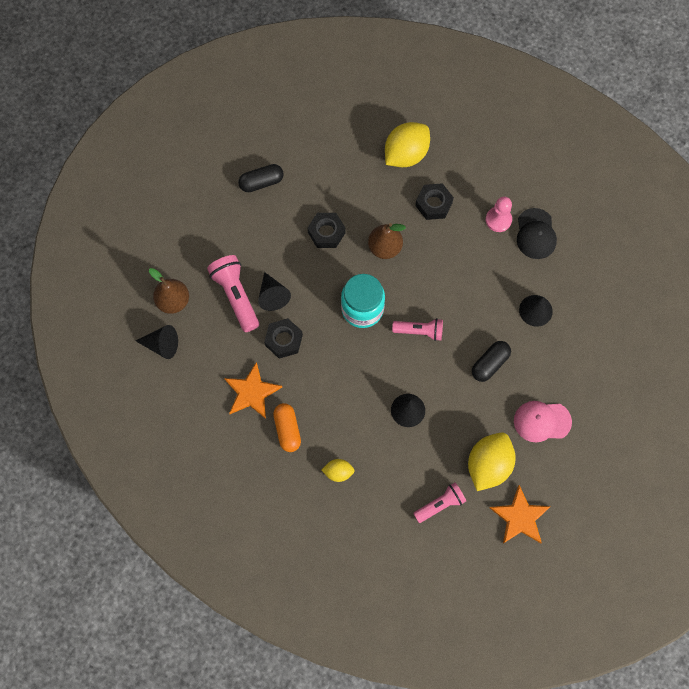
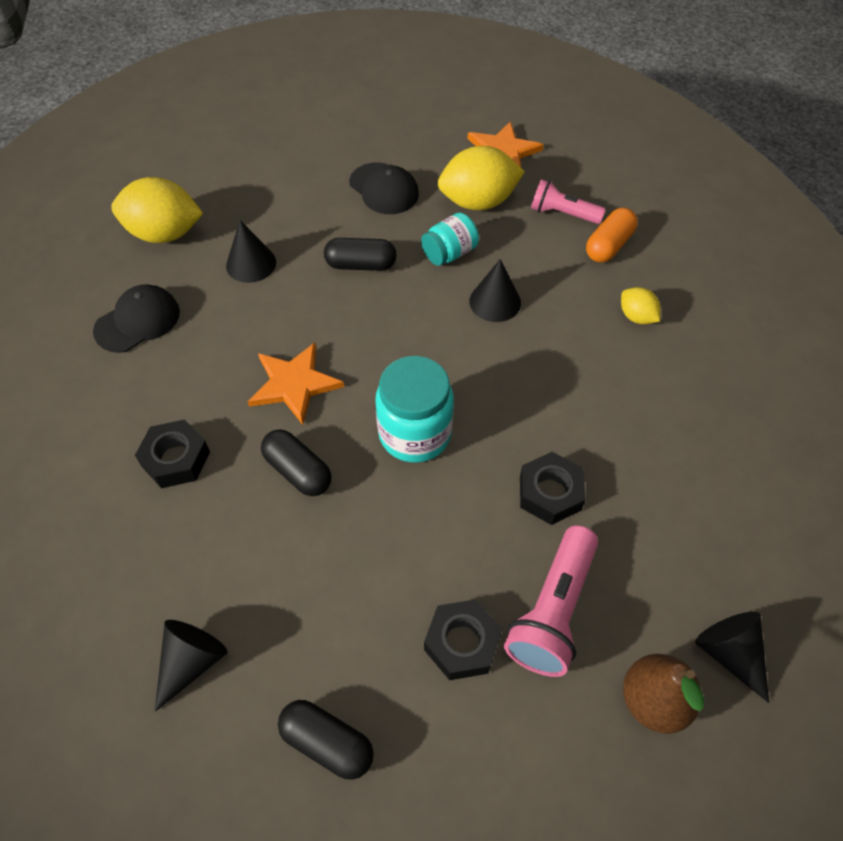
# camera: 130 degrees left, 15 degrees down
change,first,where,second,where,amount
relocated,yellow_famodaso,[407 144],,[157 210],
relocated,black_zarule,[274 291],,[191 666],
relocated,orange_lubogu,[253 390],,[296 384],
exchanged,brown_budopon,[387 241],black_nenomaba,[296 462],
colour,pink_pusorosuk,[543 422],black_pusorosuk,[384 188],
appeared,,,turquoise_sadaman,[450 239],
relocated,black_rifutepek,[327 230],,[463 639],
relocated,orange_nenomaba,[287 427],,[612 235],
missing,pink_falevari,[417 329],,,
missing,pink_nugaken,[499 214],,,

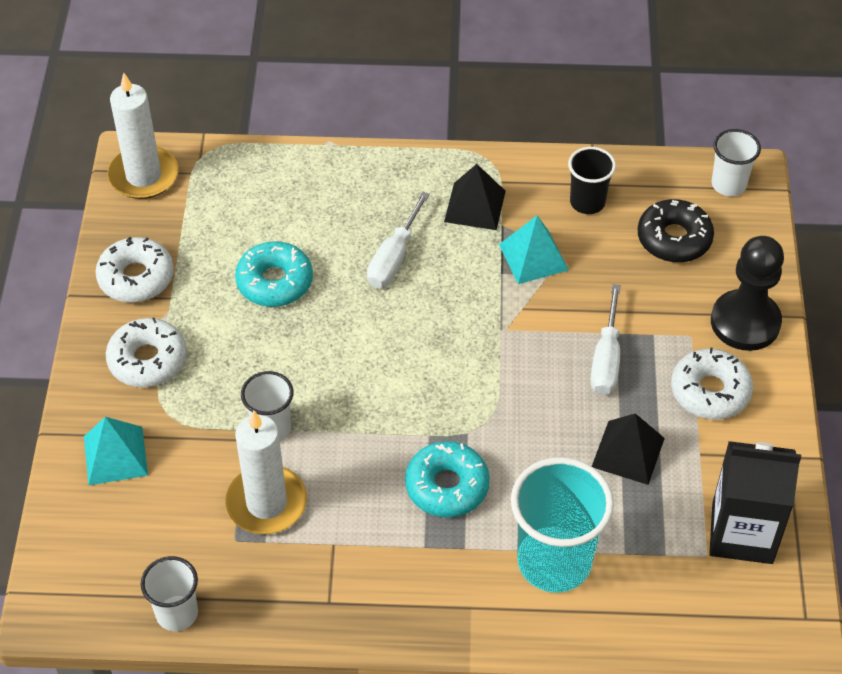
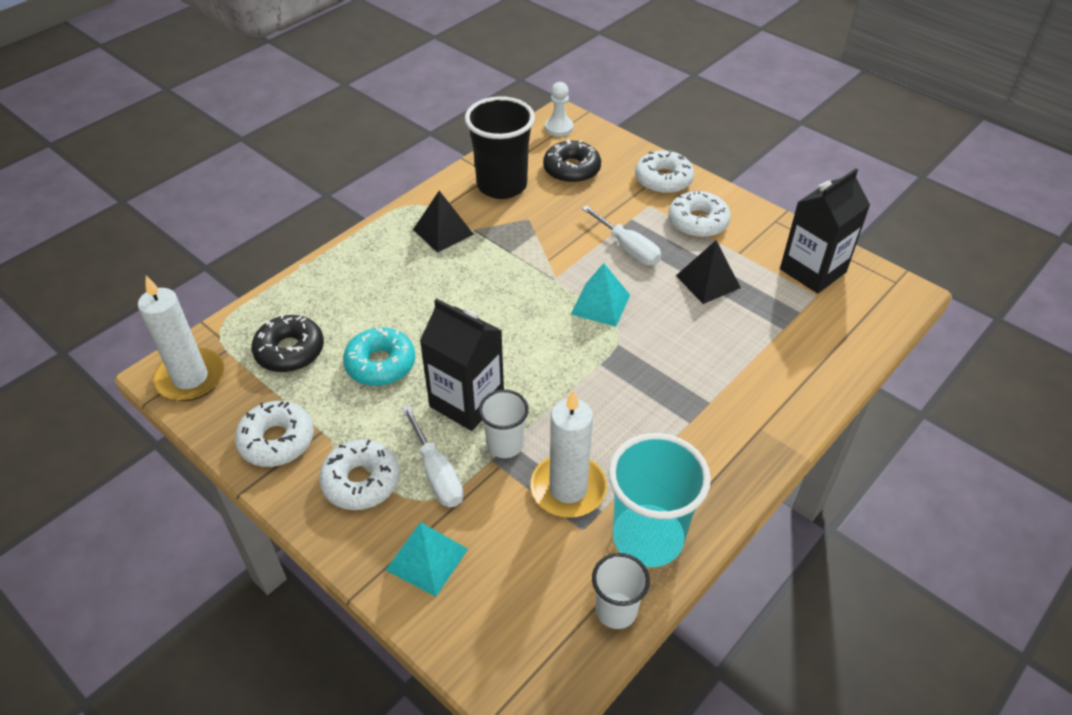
# camera: 50 degrees left, 5 degrees down
change,first,where,second,where,amount
appeared,,,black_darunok,[287 343],
relocated,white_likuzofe,[398 239],,[433 456],
appeared,,,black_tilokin,[462 364],
size,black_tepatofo,[592 180],,[500 147],x1.79
exchanged,white_tepatofo,[736 162],white_nugaken,[559 109],
relocated,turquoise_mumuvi,[534 250],,[600 295],
relocated,turquoise_tepatofo,[562 525],,[659 500],
exchanged,black_nugaken,[747 293],white_darunok,[664 172],
missing,turquoise_darunok,[447 479],,,

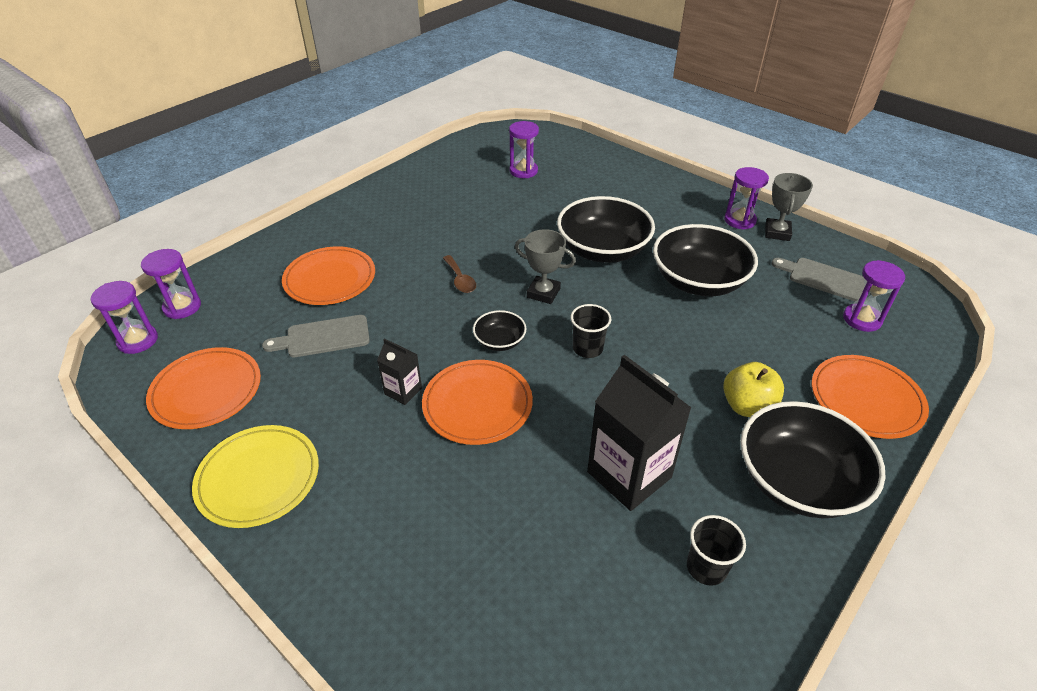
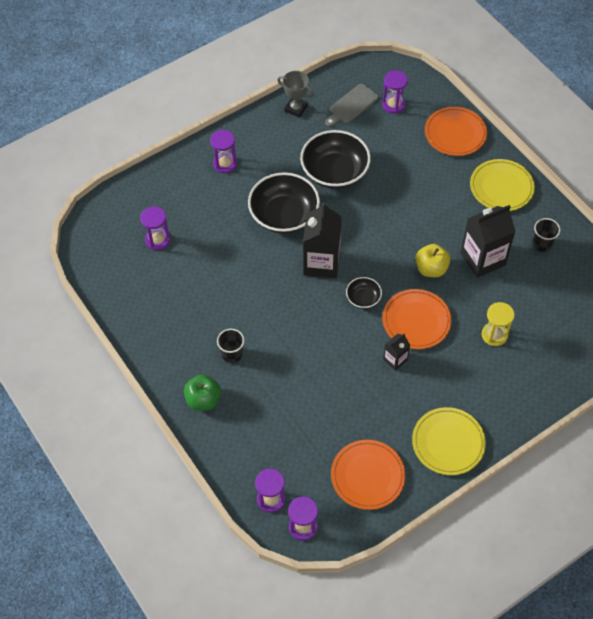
# camera: 75 degrees left, 15 degrees up
change,first,where,second,where,amount
appeared,,,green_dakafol,[202 393],
relocated,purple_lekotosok,[746 198],,[223 151],
relocated,black_tepatofo,[591 331],,[230 346],
exchanged,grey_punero,[545 266],black_tilokin,[322 240],
relocated,yellow_dakafol,[753 389],,[432 260],
exchanged,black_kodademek,[813 459],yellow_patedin,[502 185],
appeared,,,yellow_lekotosok,[498 324],
missing,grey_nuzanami,[316 336],,,
missing,orange_patedin,[328 275],,,
missing,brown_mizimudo,[459 274],,,

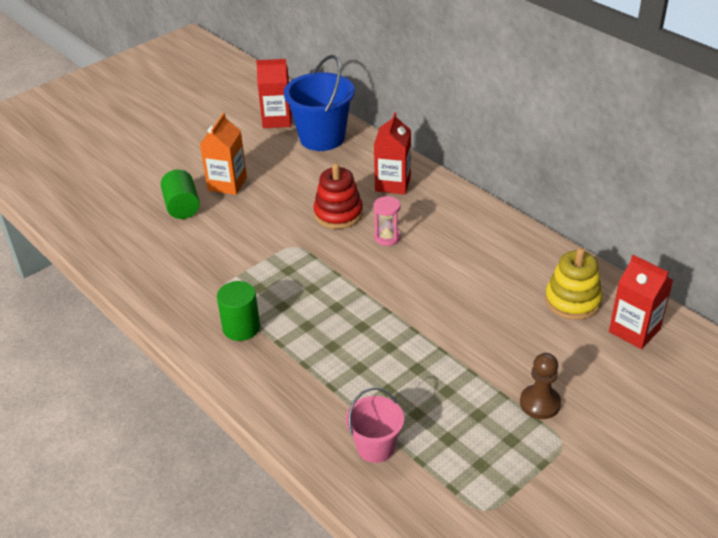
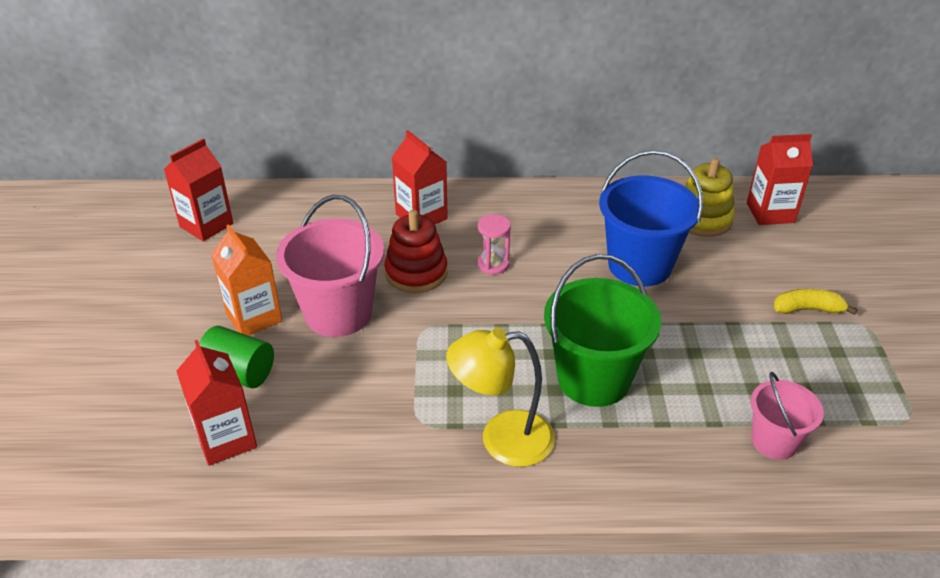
# camera: 50 degrees left, 0 degrees up
change,first,where,second,where,amount
appeared,,,red_tilokin,[217 403],
appeared,,,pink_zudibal,[330 266],
exchanged,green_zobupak,[238 311],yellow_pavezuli,[500 397],
appeared,,,green_zudibal,[602 330],
relocated,blue_zudibal,[319 103],,[651 218],
exchanged,brown_nugaken,[540 386],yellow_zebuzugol,[815 302],

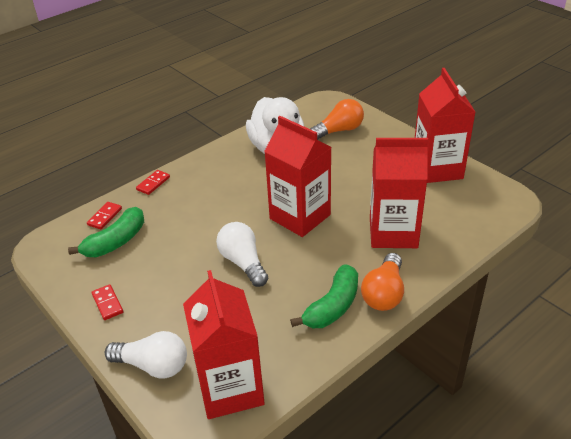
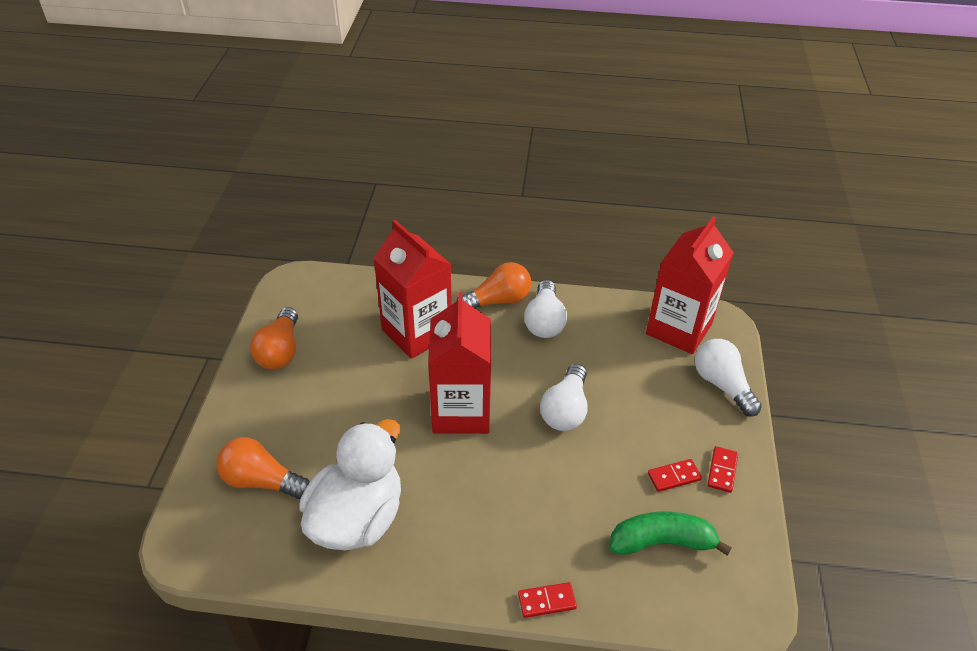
# camera: 135 degrees left, 5 degrees up
change,first,where,second,where,amount
exchanged,red_tilokin,[445 125],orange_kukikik,[274 338],
exchanged,green_zebuzugol,[324 296],white_kukikik,[545 309],
relocated,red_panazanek,[104 215],,[675 475],

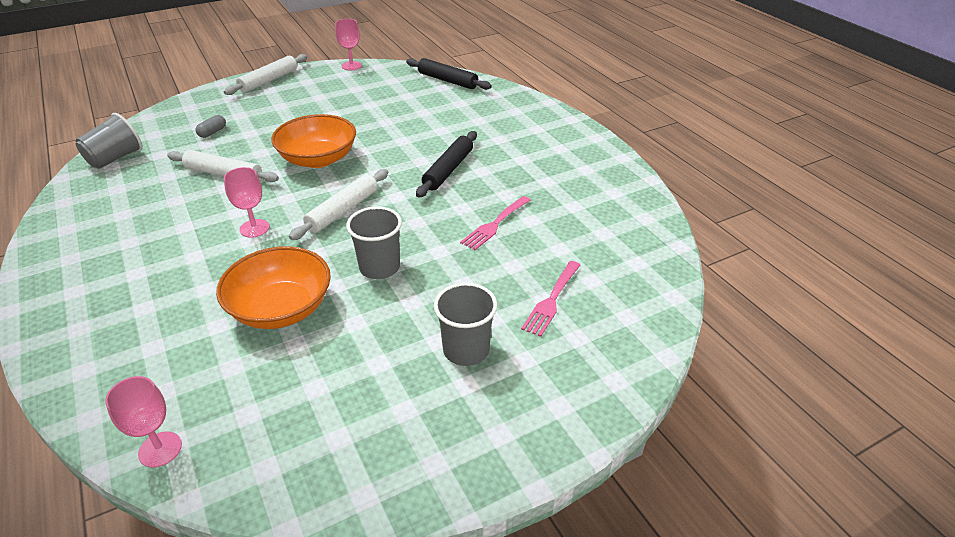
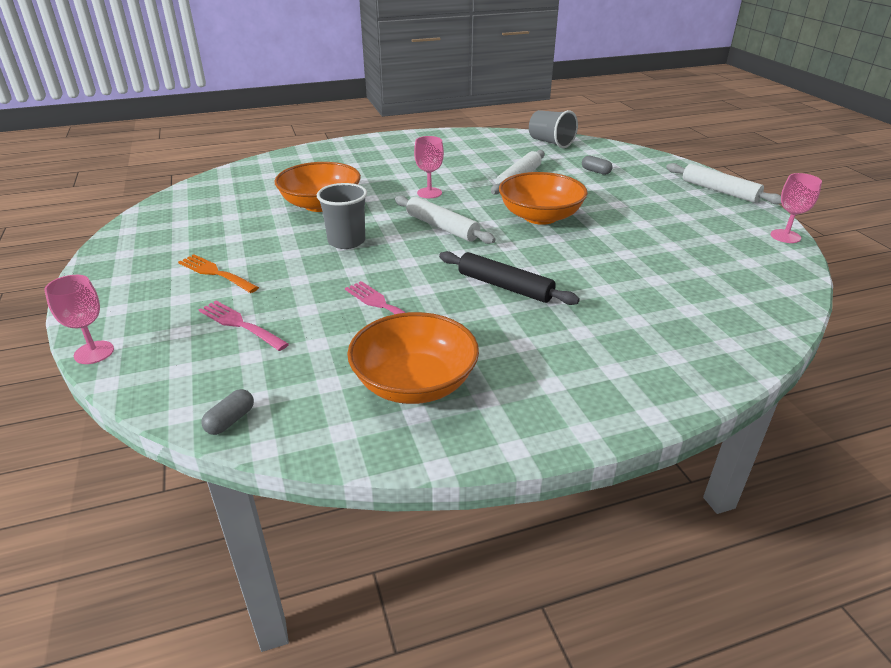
# camera: 100 degrees right, 5 degrees down
change,first,where,second,where,amount
relocated,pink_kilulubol,[143 422],,[79 319],
exchanged,grey_tepatofo,[465 324],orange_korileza,[218 273],
appeared,,,grey_nenomaba,[227 412],
appeared,,,orange_kodademek,[413 358],
missing,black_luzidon,[449 74],,,

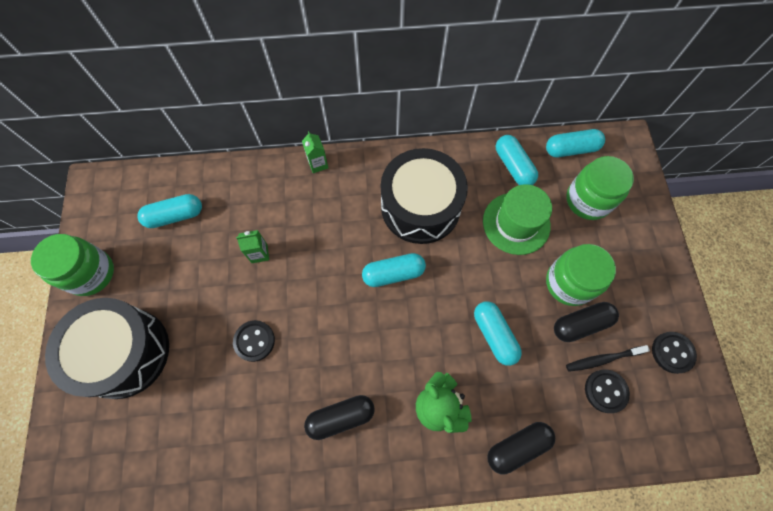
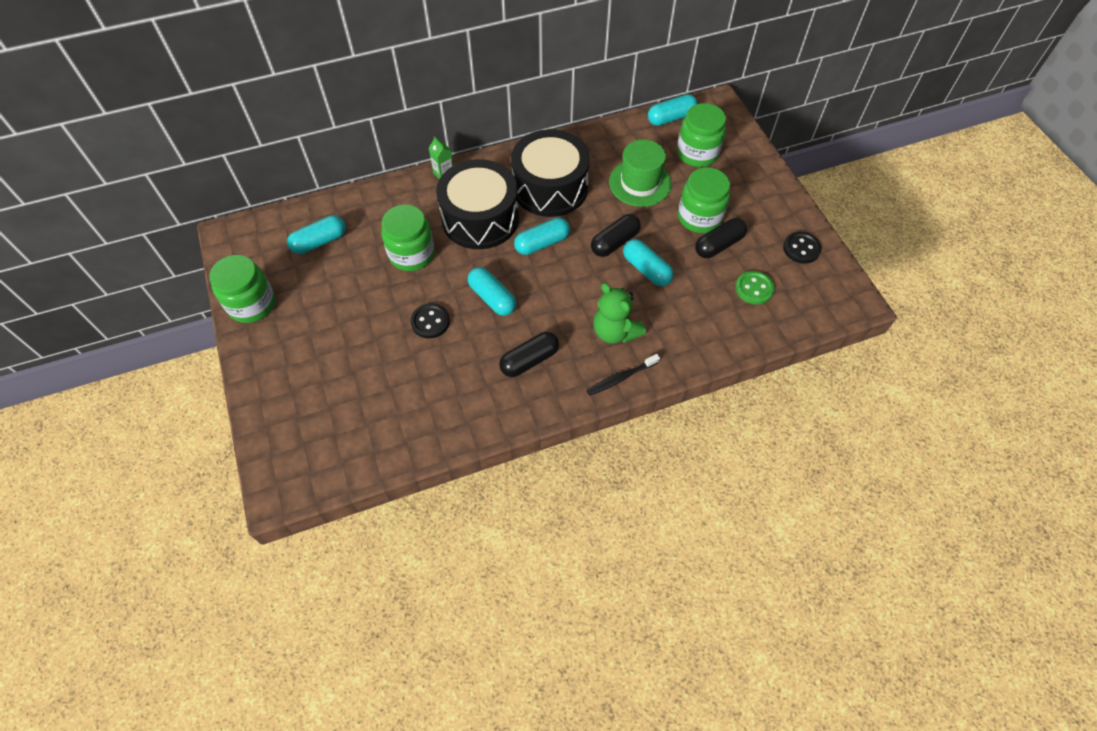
# camera: 15 degrees left, 10 degrees down
change,first,where,second,where,amount
exchanged,green_tilokin,[252 246],green_sadaman,[408 237],
relocated,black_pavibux,[107 348],,[477 204],
relocated,turquoise_nenomaba,[517 160],,[492 291],
relocated,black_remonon,[608 358],,[623 375],
relocated,black_nenomaba,[521 448],,[616 235],
colour,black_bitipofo,[607 391],green_bitipofo,[754 287],

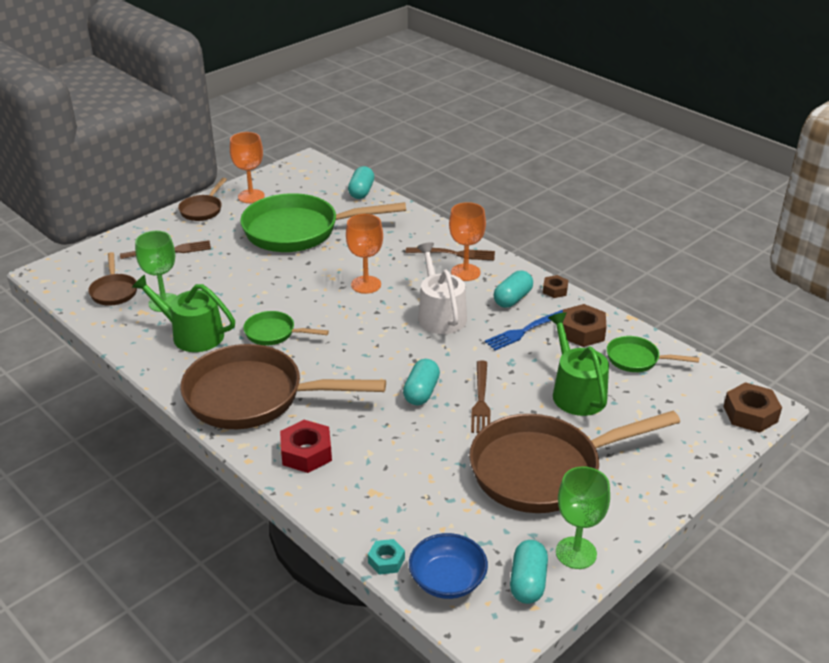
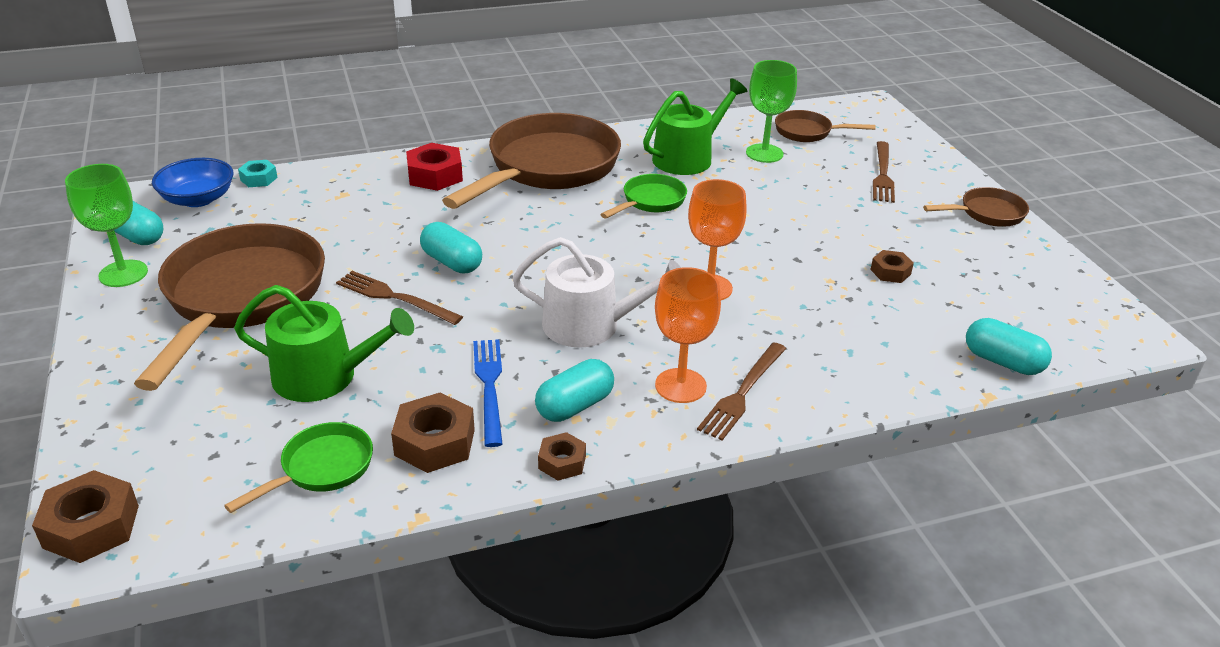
# camera: 115 degrees right, 0 degrees up
change,first,where,second,where,amount
spun,turquoise_nenomaba,[513 289],,[574 390],75 degrees clockwise
exchanged,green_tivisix,[323 222],brown_rifutepek,[892 266],
spun,brown_tivisix,[202 199],,[976 207],120 degrees clockwise
missing,orange_kilulubol,[247 167],,,

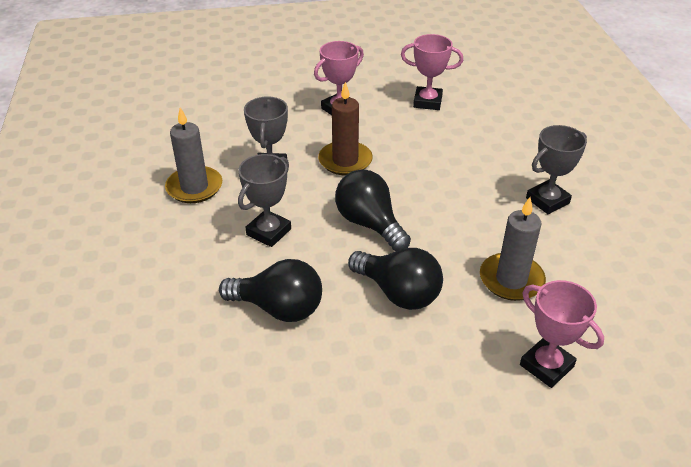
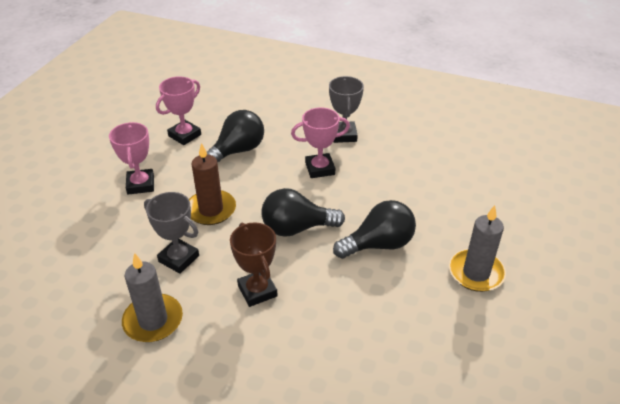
# camera: 60 degrees left, 0 degrees up
change,first,where,second,where,amount
relocated,black_kukikik,[270 290],,[235 136],
colour,grey_punero,[264 200],brown_punero,[254 264],
relocated,pink_punero,[562 334],,[320 142],
relocated,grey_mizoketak,[513 249],,[477 248],

